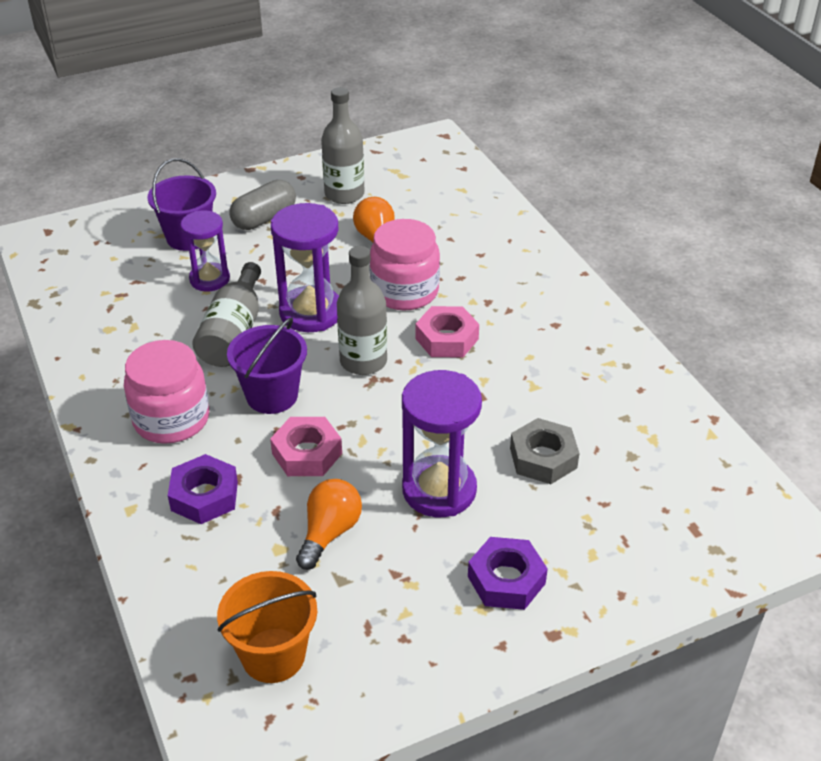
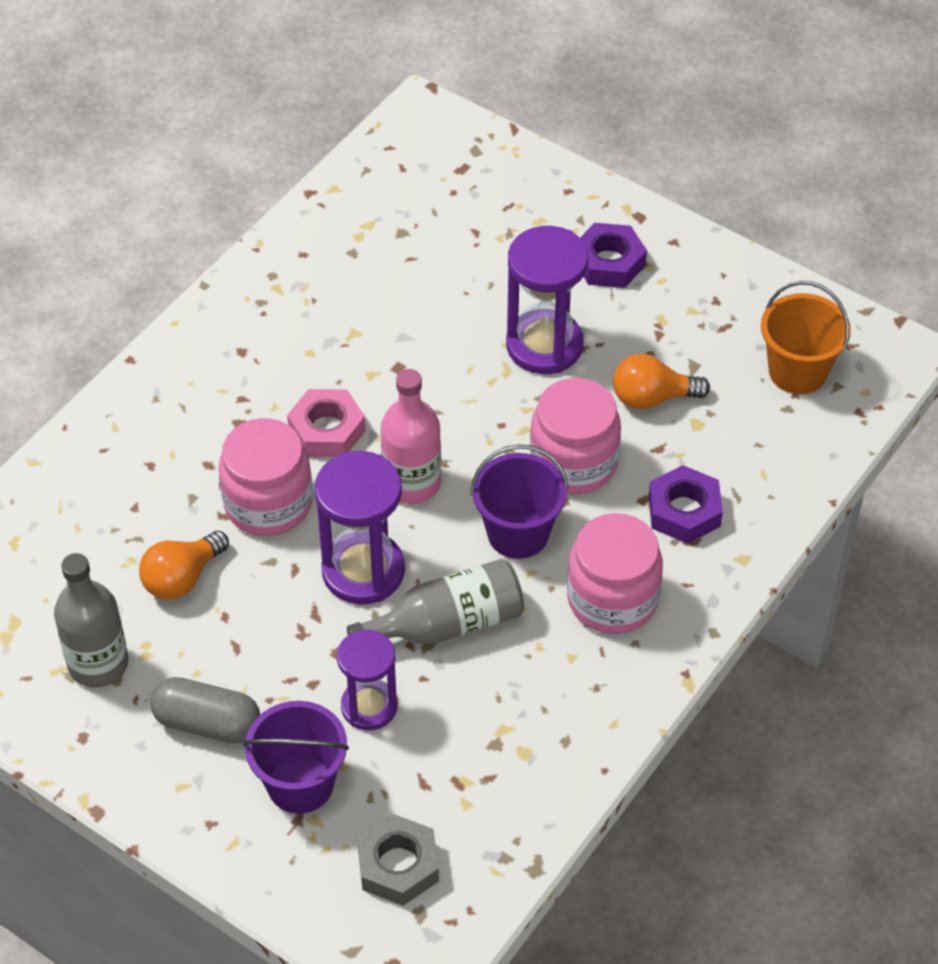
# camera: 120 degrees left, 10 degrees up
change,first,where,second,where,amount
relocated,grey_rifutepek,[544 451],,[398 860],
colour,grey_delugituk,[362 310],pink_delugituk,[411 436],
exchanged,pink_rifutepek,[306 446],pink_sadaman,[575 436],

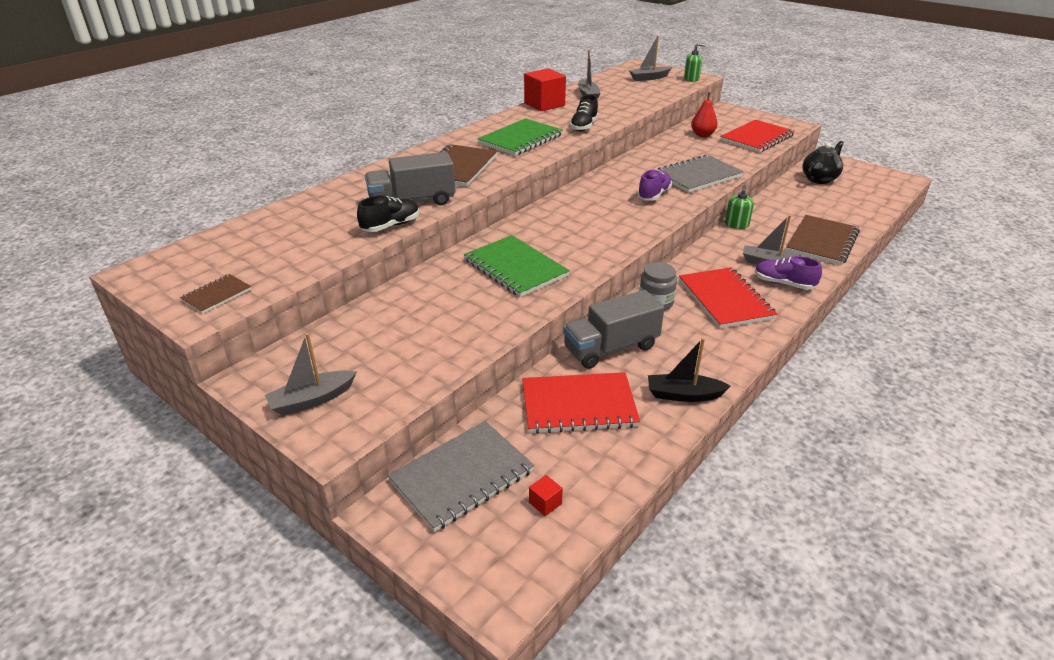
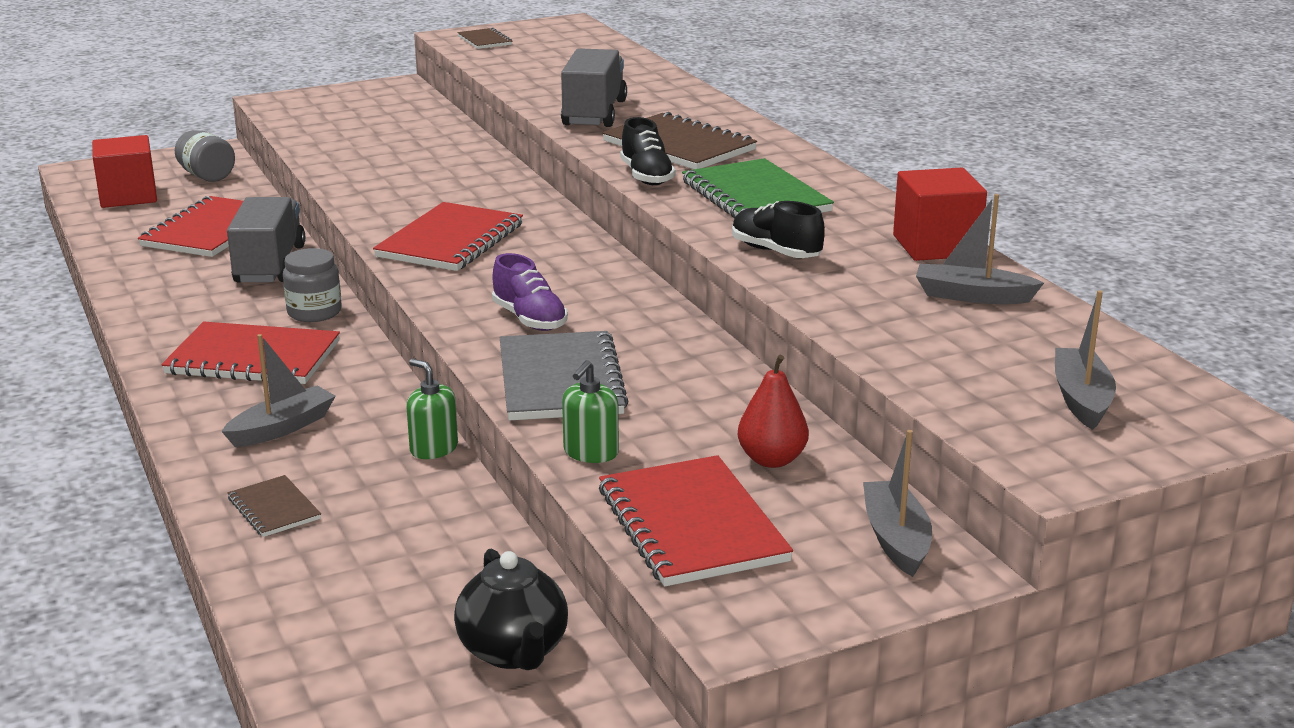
# camera: 115 degrees right, 10 degrees down
change,first,where,second,where,amount
size,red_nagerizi,[546 495],,[124 171],x2.40
exchanged,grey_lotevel,[460 476],grey_sadaman,[205 156],
size,brown_lotevel,[823 240],,[274 506],x0.52
appeared,,,red_lotevel,[448 236],
relocated,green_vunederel,[695 62],,[590 411],
relocated,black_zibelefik,[388 213],,[648 151],
relocated,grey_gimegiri,[311 374],,[897 503],
missing,green_lotevel,[517 266],,,
missing,black_gimegiri,[689 370],,,
missing,purple_zibelefik,[788 273],,,

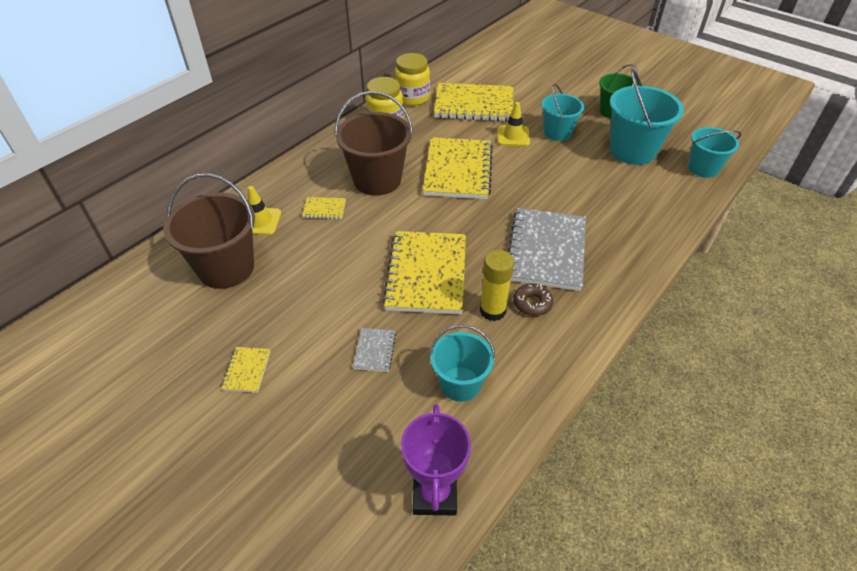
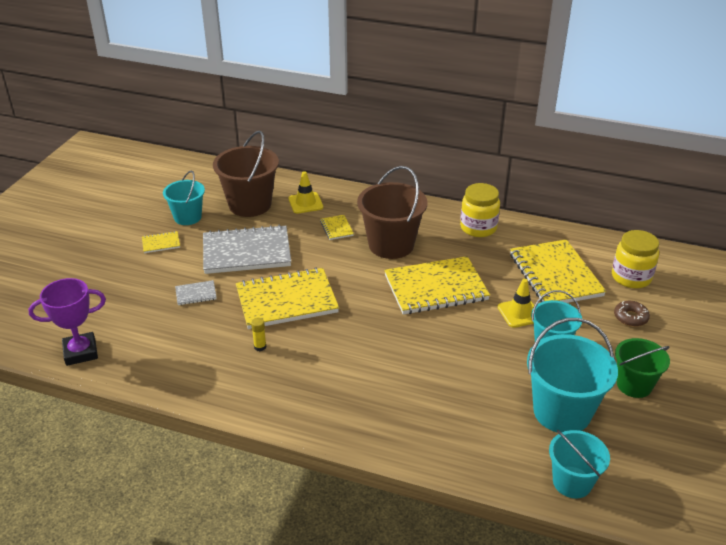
# camera: 70 degrees right, 10 degrees down
change,first,where,second,where,amount
relocated,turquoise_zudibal,[462 363],,[184 198],
relocated,grey_lotevel,[547 249],,[247 249],
size,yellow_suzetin,[497 285],,[258 334],x0.52
relocated,yellow_sadaman,[412 79],,[635 259],
relocated,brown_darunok,[533 299],,[632 314],

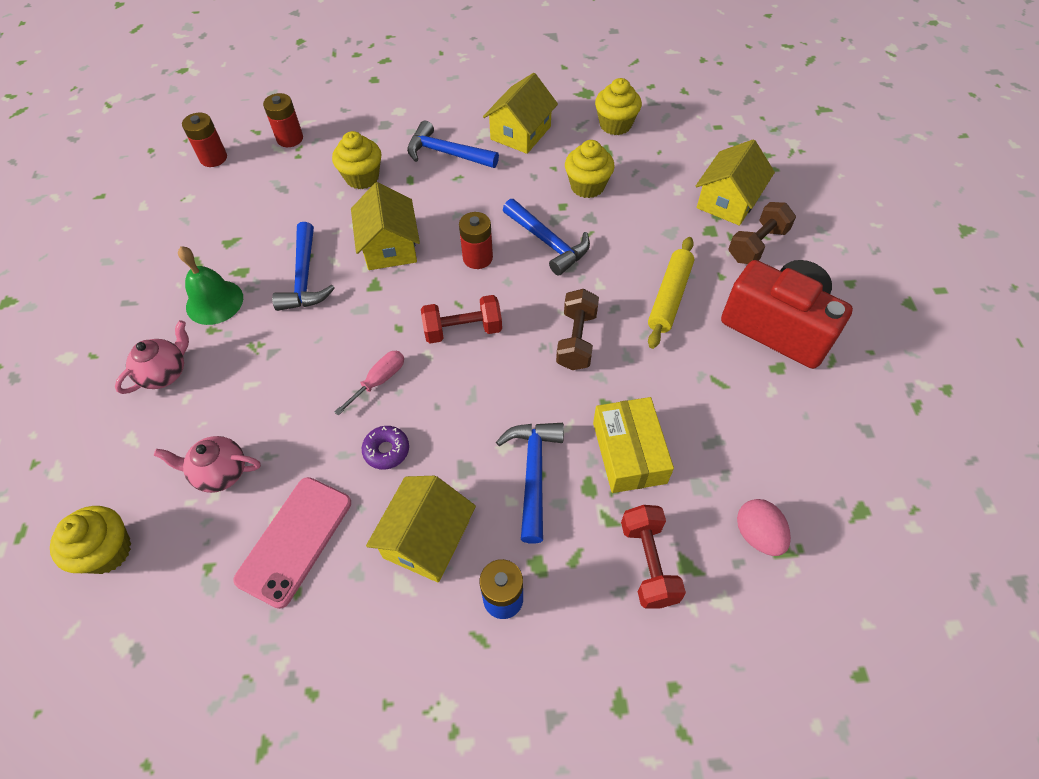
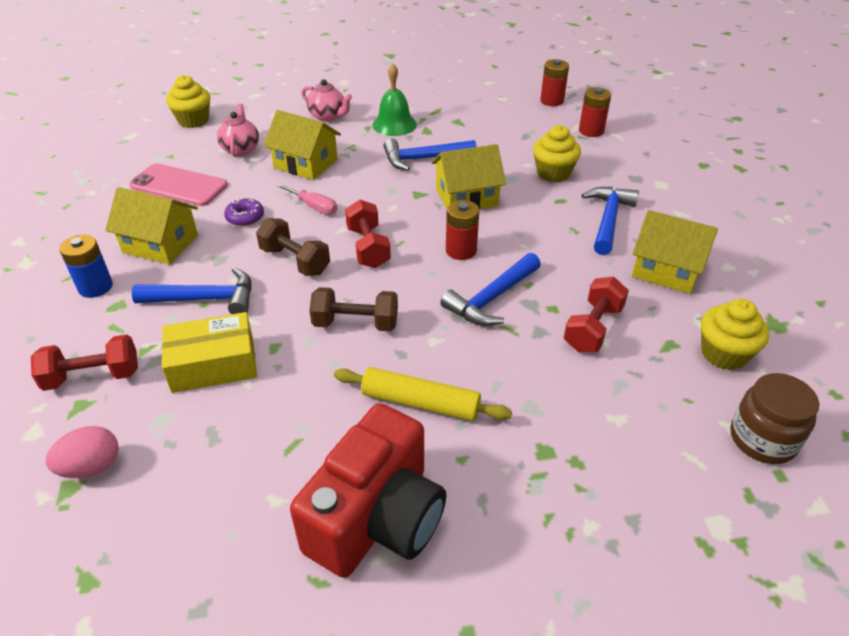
# camera: 85 degrees right, 15 degrees down
change,first,where,second,where,amount
relocated,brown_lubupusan,[762 233],,[293 247],
relocated,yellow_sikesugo,[735 182],,[302 145],
exchanged,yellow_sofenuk,[590 169],red_lubupusan,[596 314],
appeared,,,brown_sadaman,[775 418],

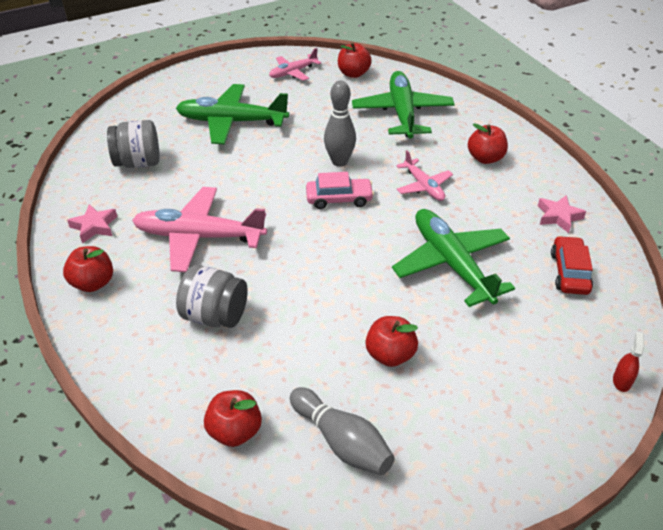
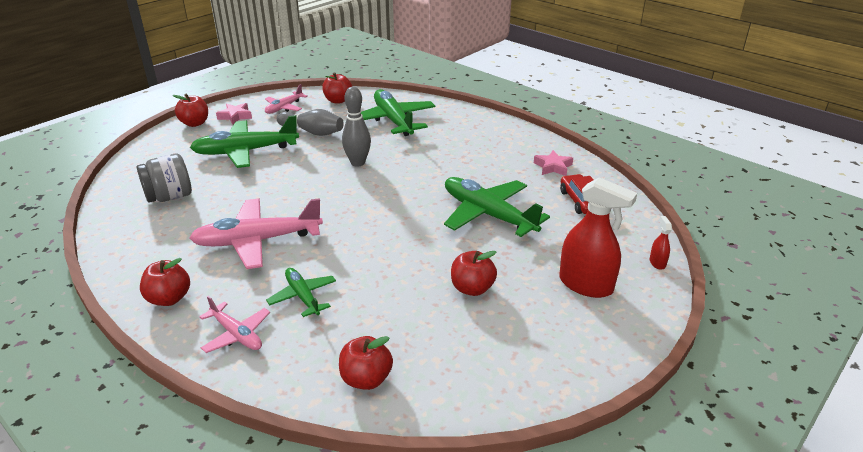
# camera: 20 degrees left, 10 degrees down
change,first,where,second,where,amount
relocated,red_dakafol,[488 143],,[190 110],
relocated,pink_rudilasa,[424 175],,[234 324],
relocated,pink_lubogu,[92 223],,[234 113],
exchanged,grey_sadaman,[212 296],green_rudilasa,[301 292],
relocated,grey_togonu,[342 431],,[310 122],
appeared,,,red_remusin,[598 237],
missing,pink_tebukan,[340 190],,,

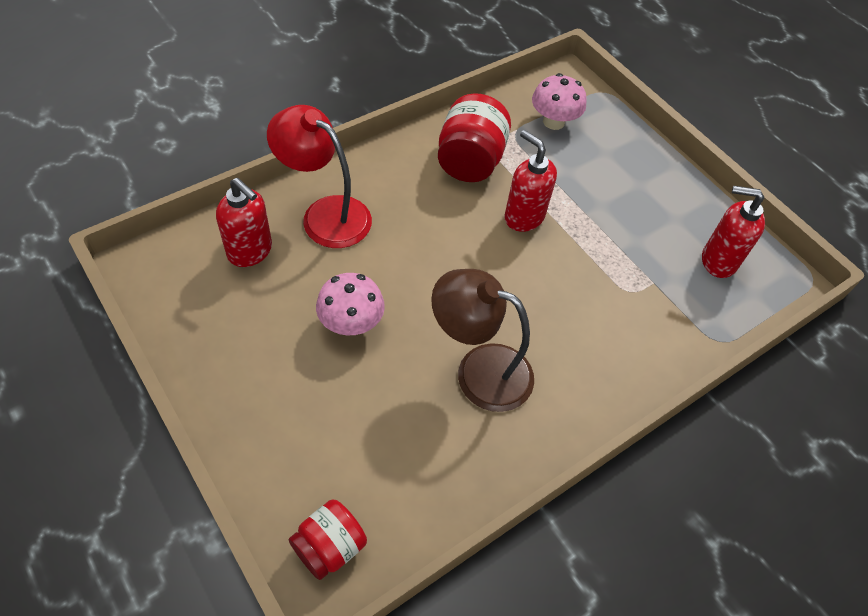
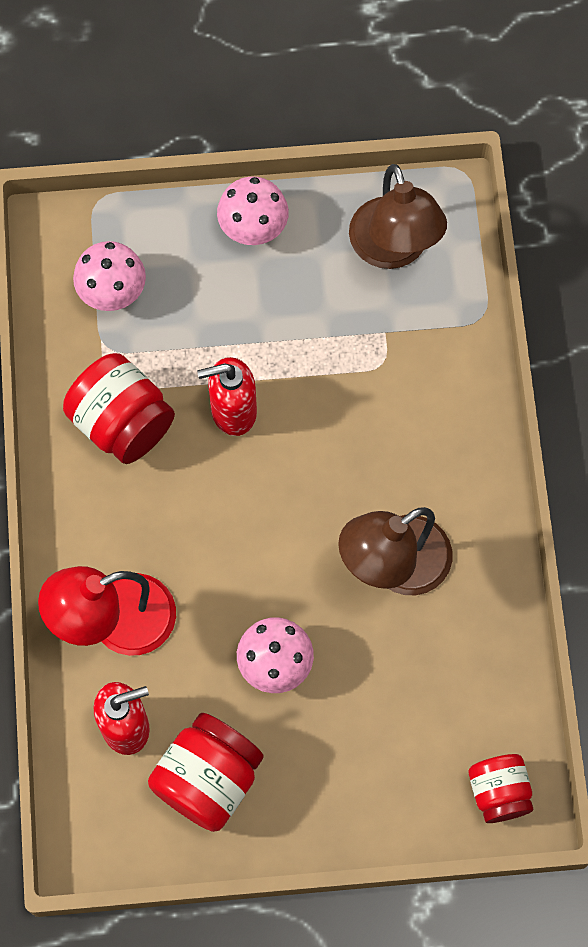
# camera: 55 degrees left, 15 degrees up
change,first,where,second,where,amount
appeared,,,red_sadaman,[205 772],
appeared,,,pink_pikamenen,[253 211],
exchanged,red_vunederel,[733 232],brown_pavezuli,[398 216],

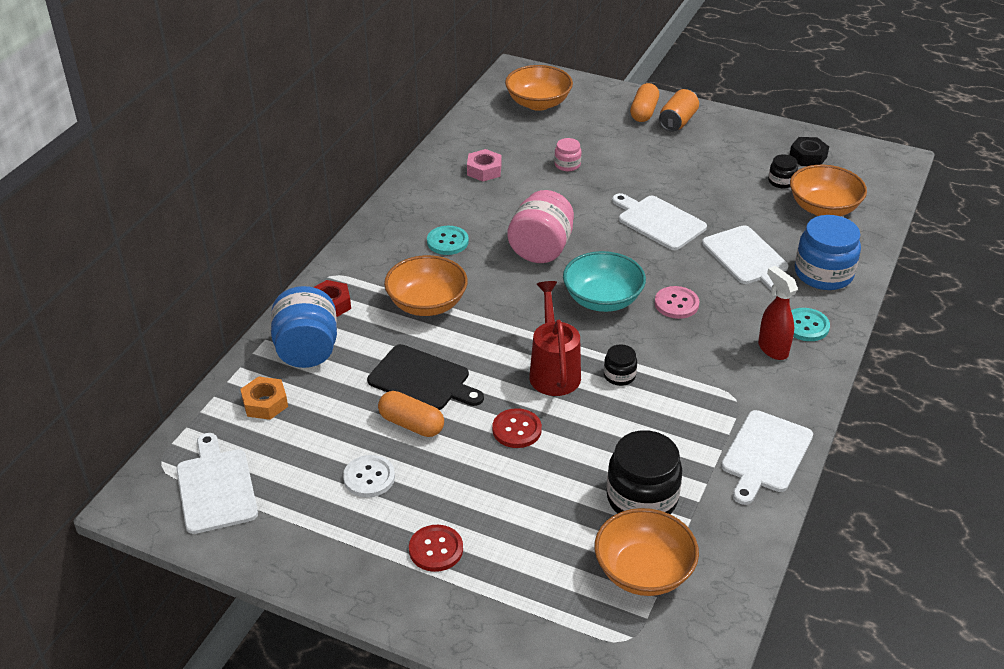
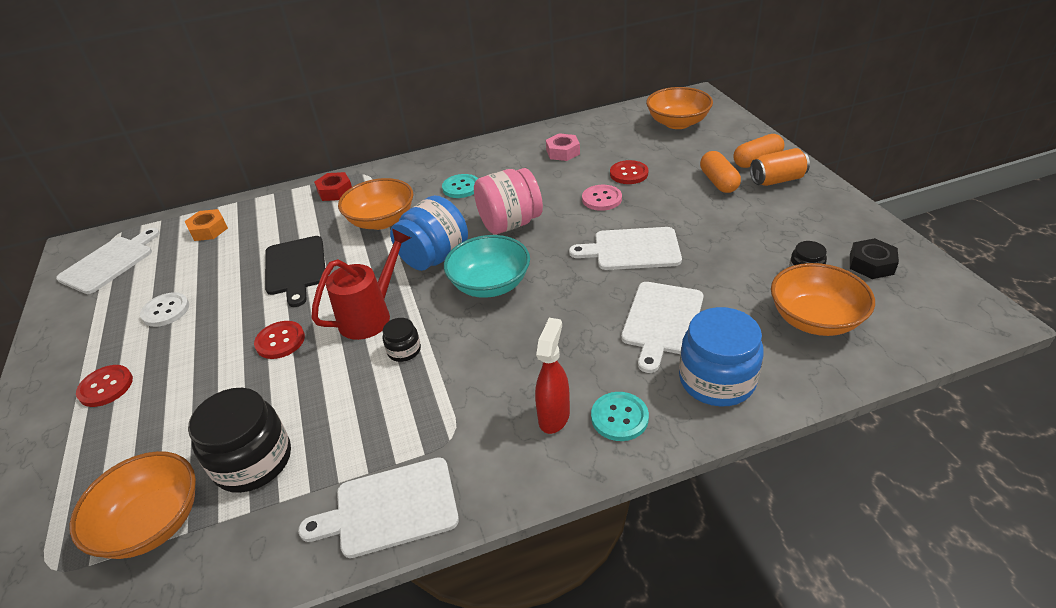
# camera: 50 degrees right, 0 degrees up
change,first,where,second,where,amount
relocated,blue_sadaman,[304 327],,[429 233],
spun,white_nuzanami,[659 221],,[625 248],90 degrees counterclockwise
relocated,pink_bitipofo,[677 302],,[602 198],
exchanged,pink_sadaman,[568 154],red_bitipofo,[629 172],
relocated,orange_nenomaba,[411 414],,[720 172],

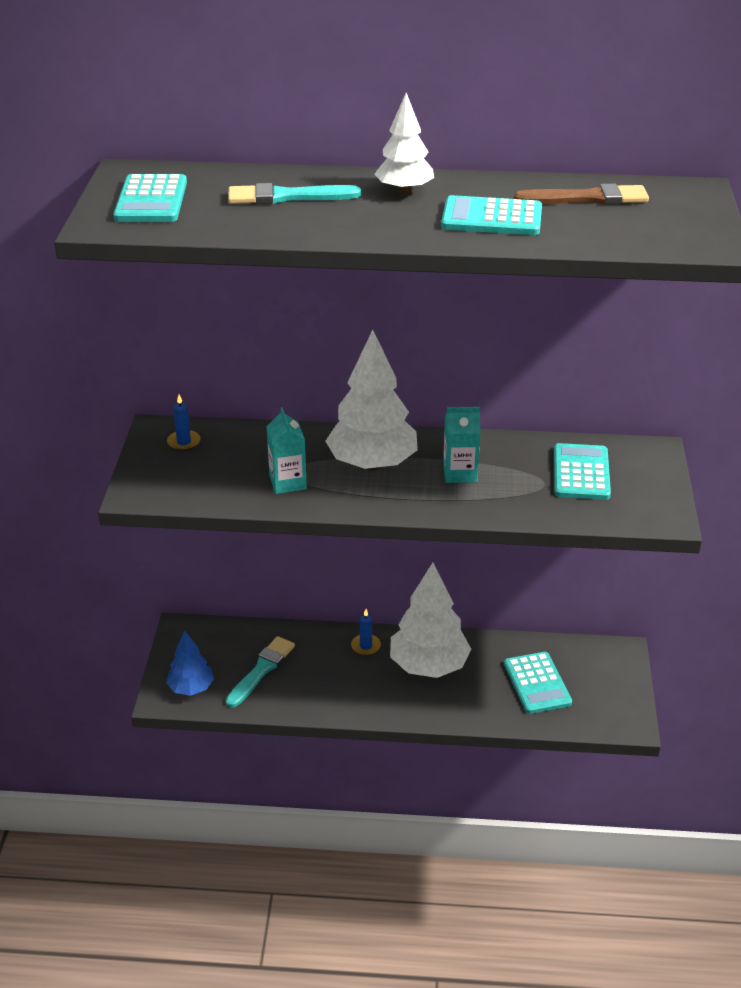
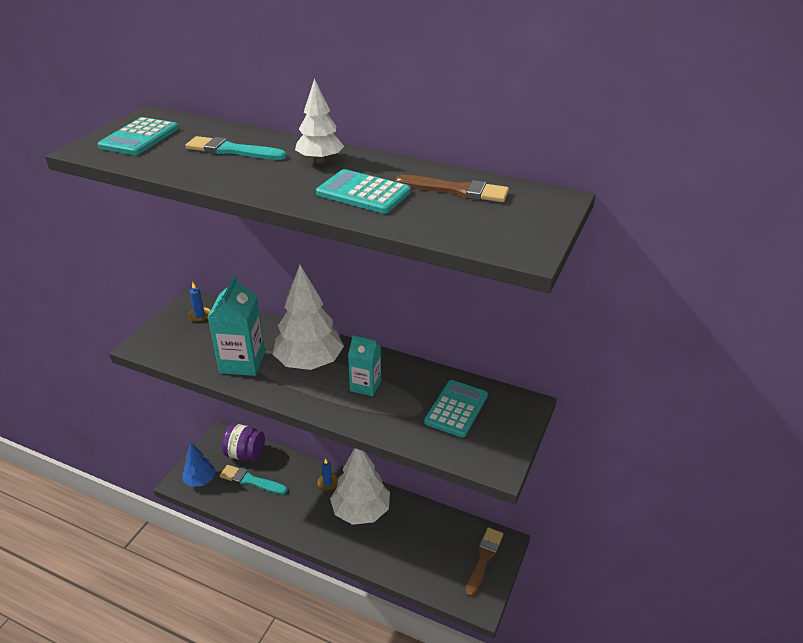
# camera: 20 degrees right, 0 degrees up
change,first,where,second,where,amount
size,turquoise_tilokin,[286 451],,[236 325],x1.56
spun,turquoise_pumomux,[260 672],,[253 480],120 degrees counterclockwise
appeared,,,purple_sadaman,[243 442],
appeared,,,brown_pumomux,[484 562],
missing,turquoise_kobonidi,[538 683],,,

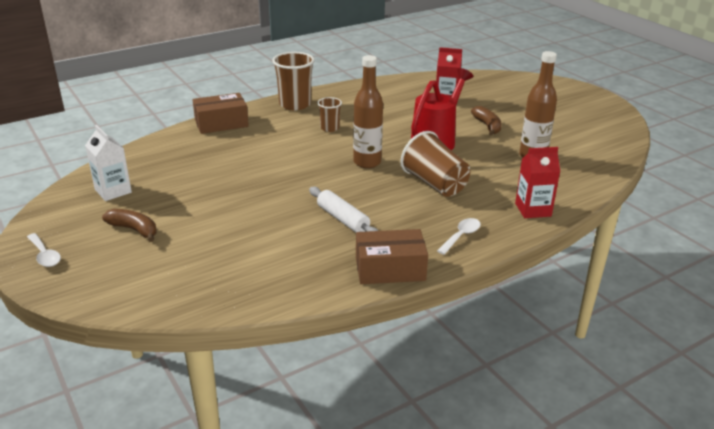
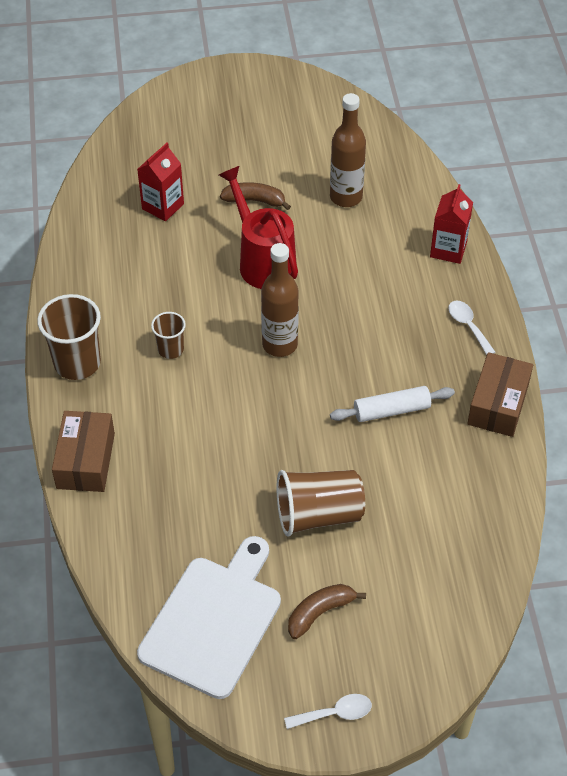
# camera: 65 degrees left, 20 degrees up
change,first,where,second,where,amount
exchanged,white_tilokin,[108 163],white_nuzanami,[209 617],
relocated,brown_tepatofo,[435 164],,[321 503],

